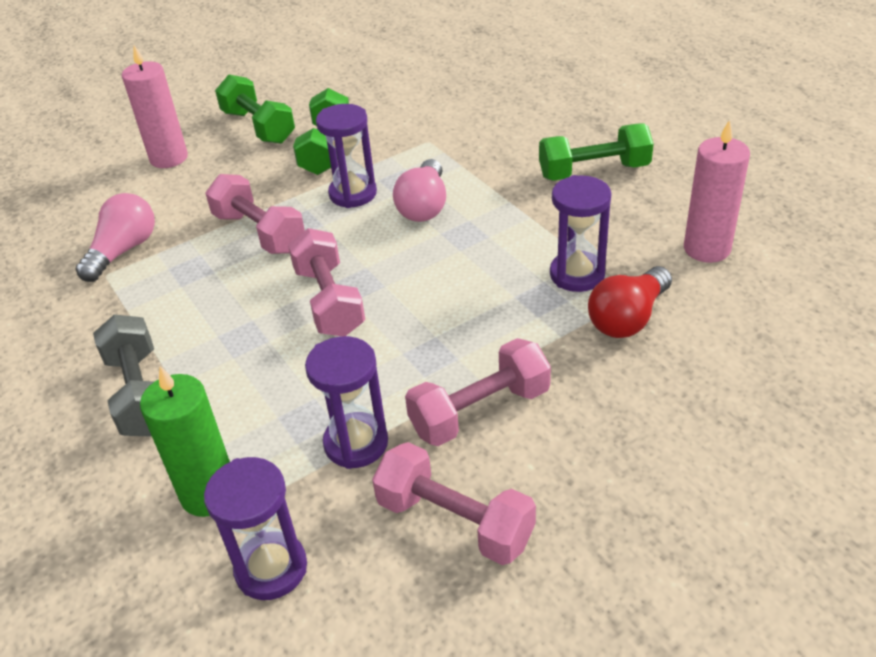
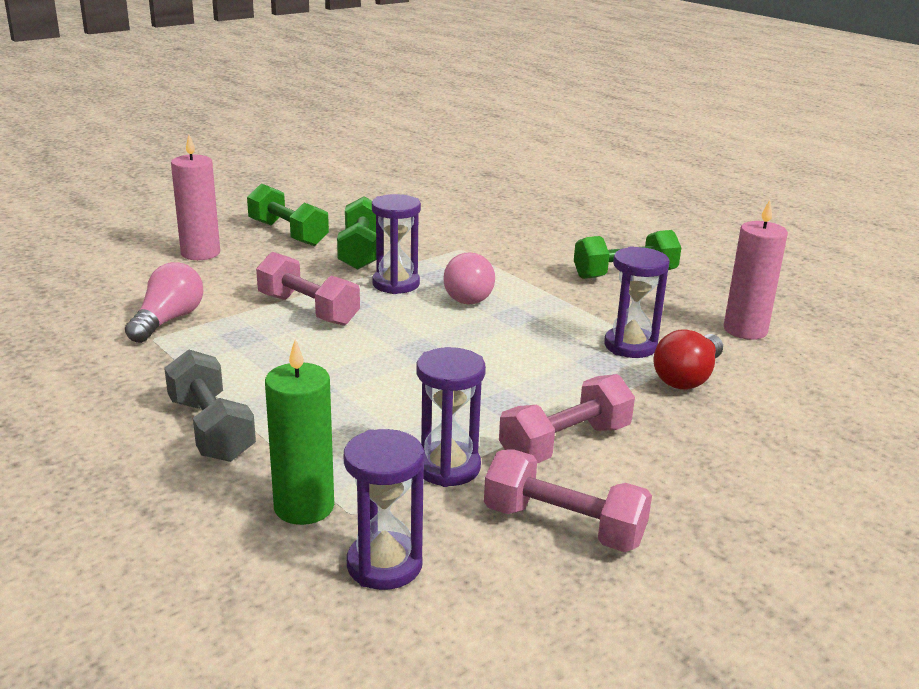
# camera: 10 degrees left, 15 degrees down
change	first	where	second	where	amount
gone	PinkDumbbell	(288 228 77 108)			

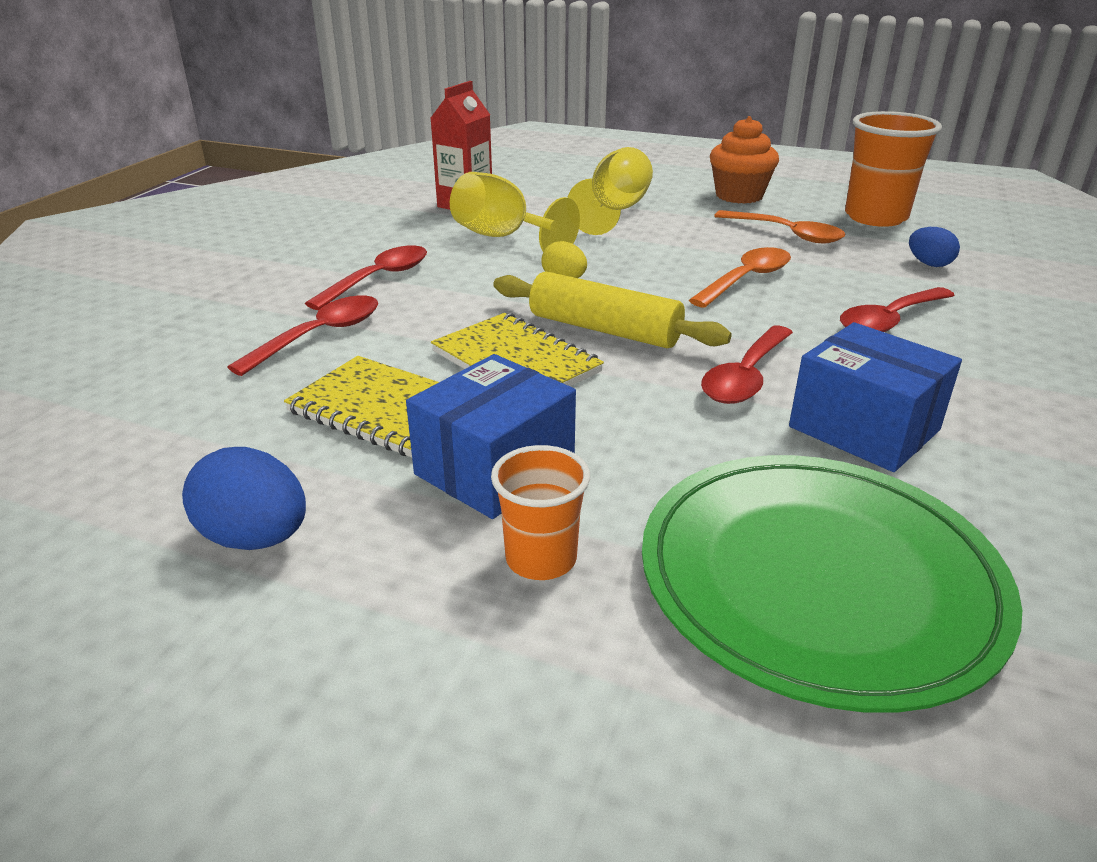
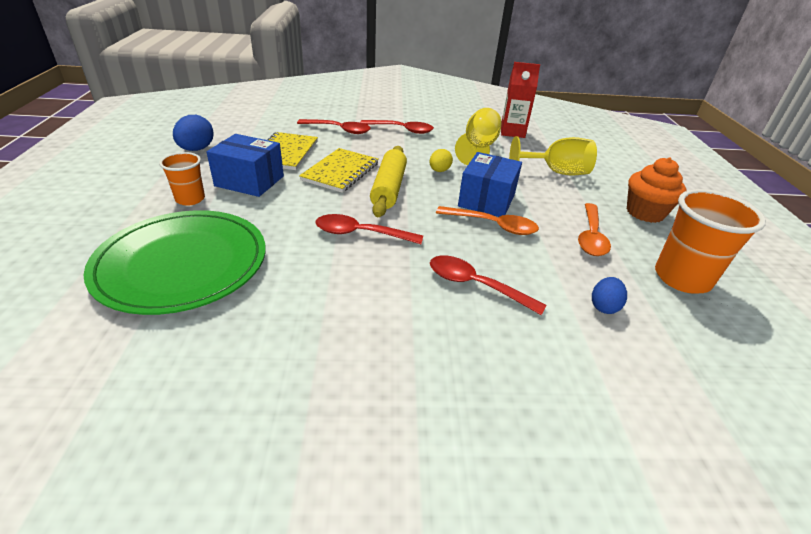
# camera: 65 degrees right, 5 degrees up
change	first	where	second	where	amount
shifted	BlueBox	(789 322 173 150)		(458 152 64 65)	

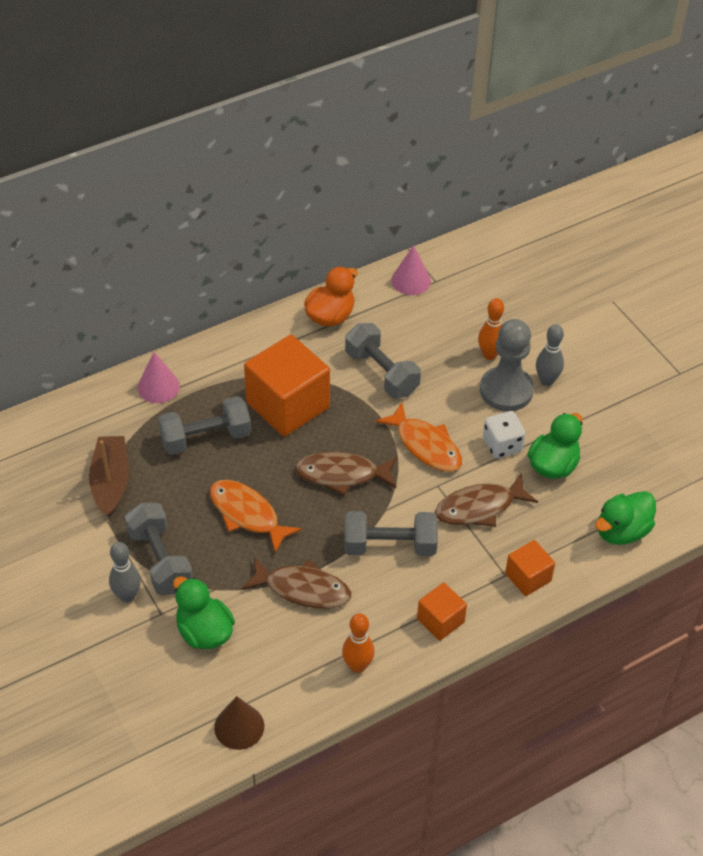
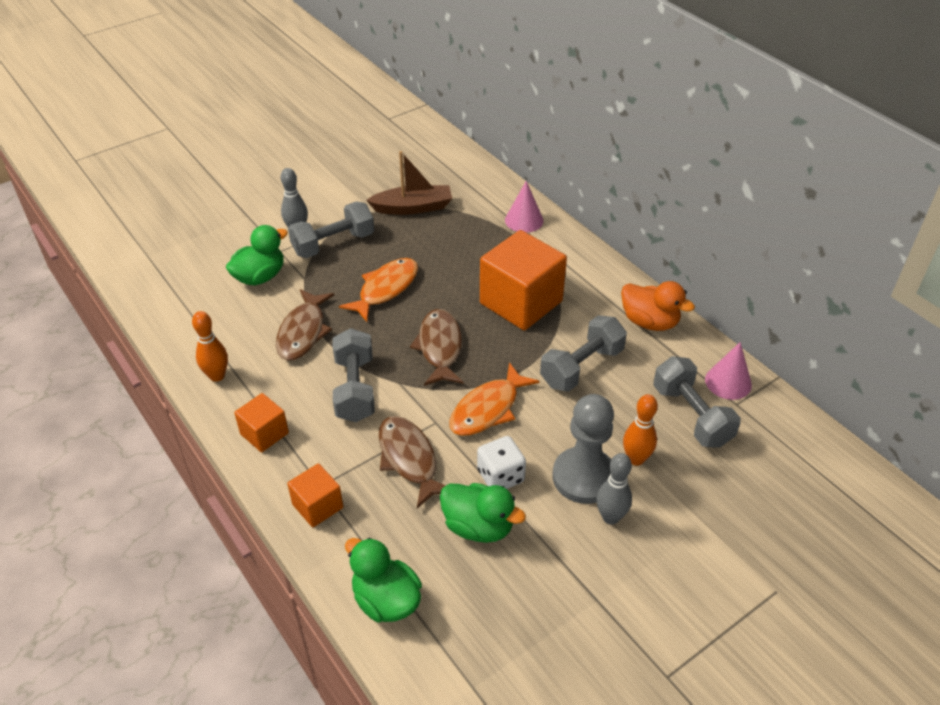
# camera: 85 degrees right, 5 degrees down
change	first	where	second	where	amount
shifted	GreyDumbbell	(158 396 93 59)		(653 356 88 92)	
gone	BrownCone	(214 696 50 54)			

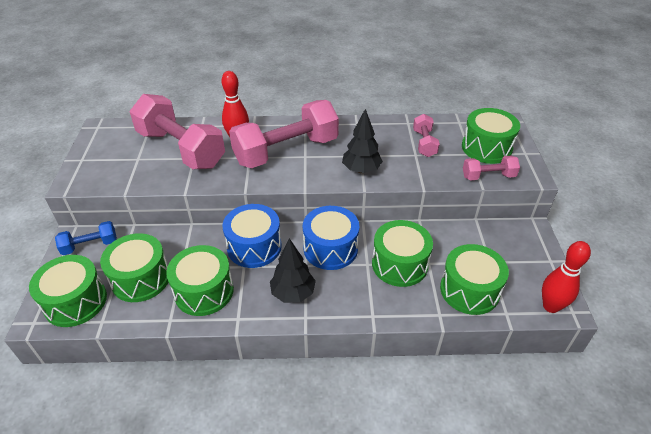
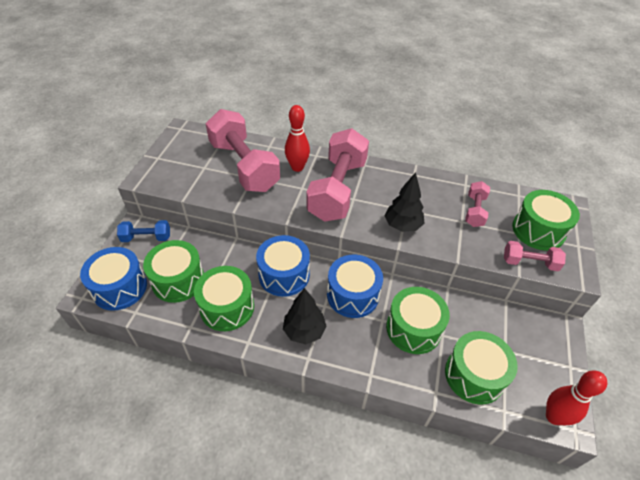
# camera: 15 degrees right, 5 degrees up
change	first	where	second	where	amount
rotated	PinkDumbbell	(229 100 110 68)		(306 128 63 94)	60 degrees counterclockwise
repainted	GreenDrum	(29 255 78 72)	BlueDrum	(80 247 67 64)	

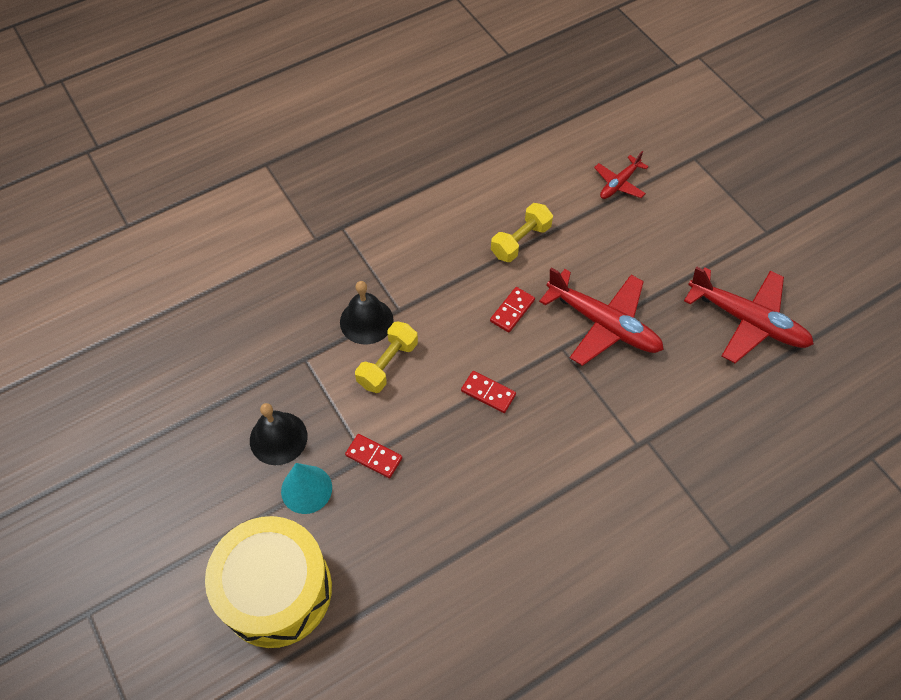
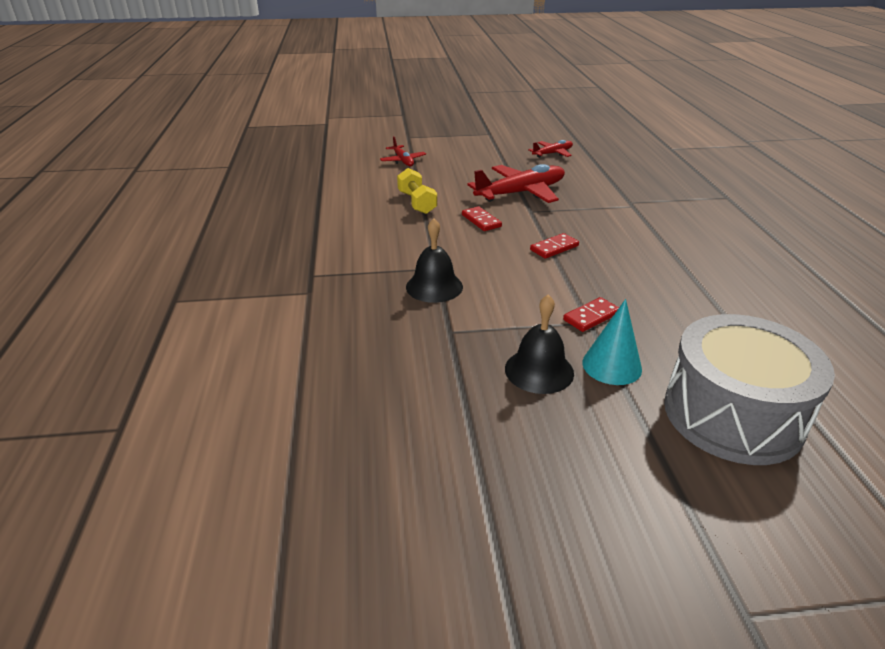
# camera: 65 degrees left, 25 degrees down
change	first	where	second	where	amount
scaled	RedPlane	(684 266 130 97)		(528 140 45 18)	x0.54
gone	YellowDumbbell	(355 321 63 72)			
repainted	YellowDrum	(205 516 127 132)	GreyDrum	(664 314 171 151)	

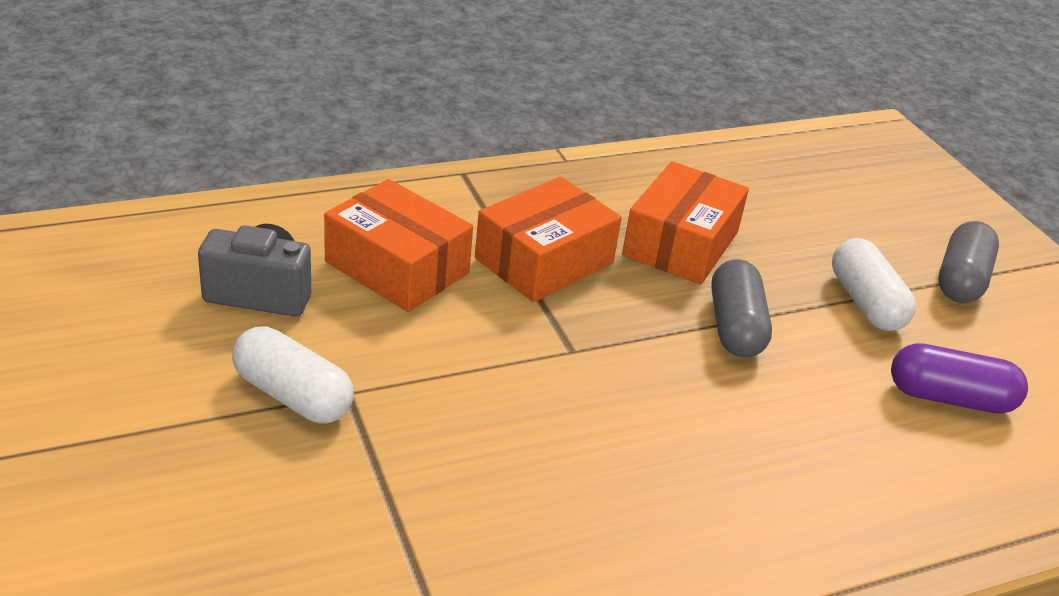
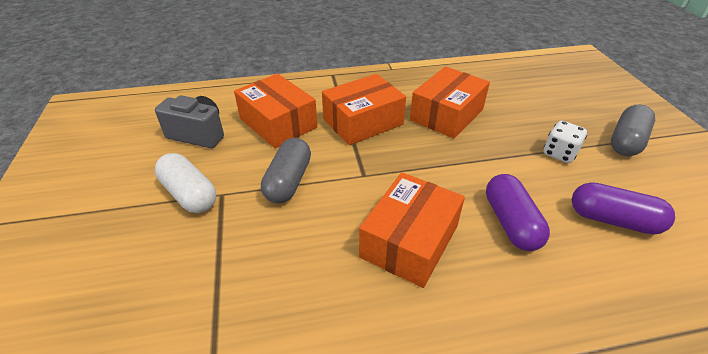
# camera: 15 degrees right, 5 degrees up
change	first	where	second	where	amount
swapped	WhiteCapsule	(832 238 84 93)	WhiteDice	(544 121 43 42)	
shifted	GreyCapsule	(711 259 61 98)		(261 138 50 65)	
new			OrangeBox	(359 172 106 116)	
new			PurpleCapsule	(486 174 64 77)	

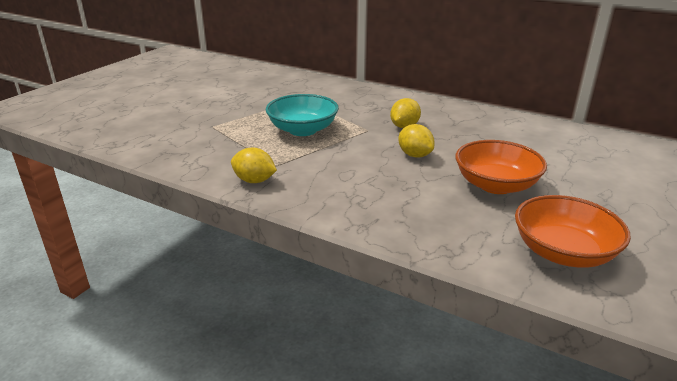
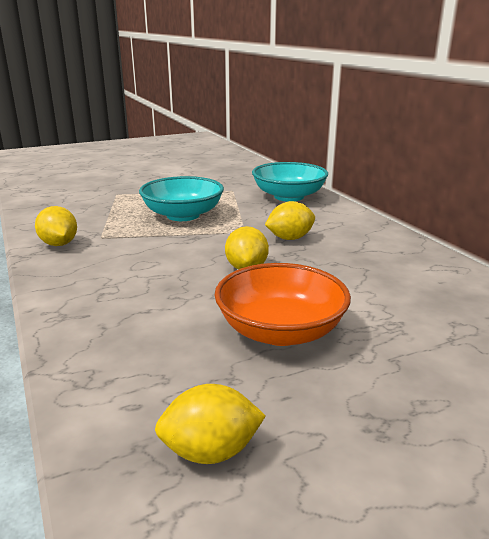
# camera: 35 degrees right, 5 degrees down
change	first	where	second	where	amount
swapped	OrangeBowl	(515 195 116 73)	YellowLemon	(155 384 111 80)	
new			TurquoiseBowl	(252 162 76 40)	

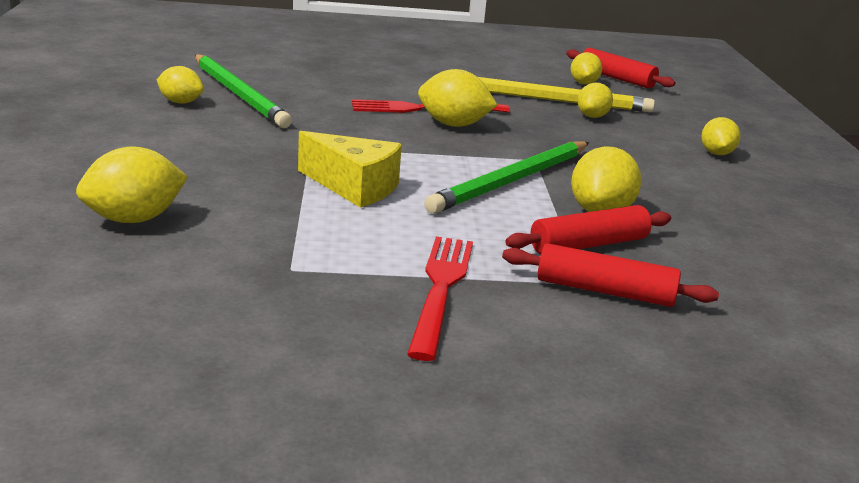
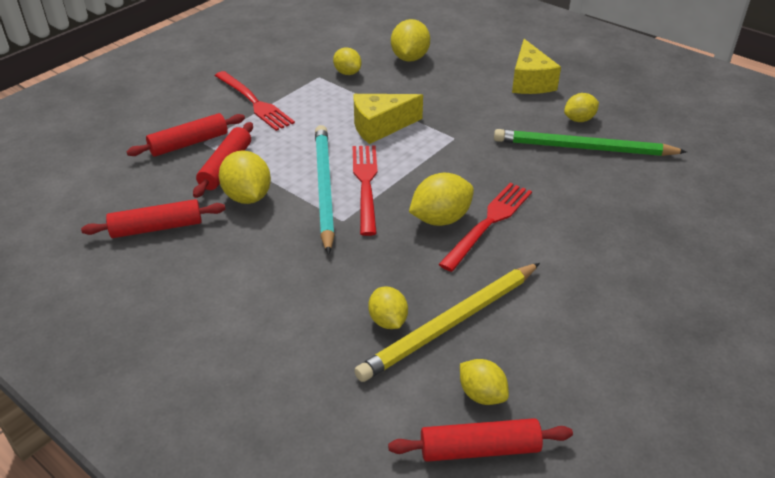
# camera: 135 degrees right, 15 degrees up
change	first	where	second	where	amount
shifted	YellowLemon	(701 117 40 38)		(333 47 28 28)	
repainted	GreenPencil	(424 141 165 73)	TurquoisePencil	(315 125 20 130)	
new			YellowCheese	(512 39 49 55)	
new			RedFork	(353 145 25 91)	
new			RedRollingPin	(81 199 144 39)	

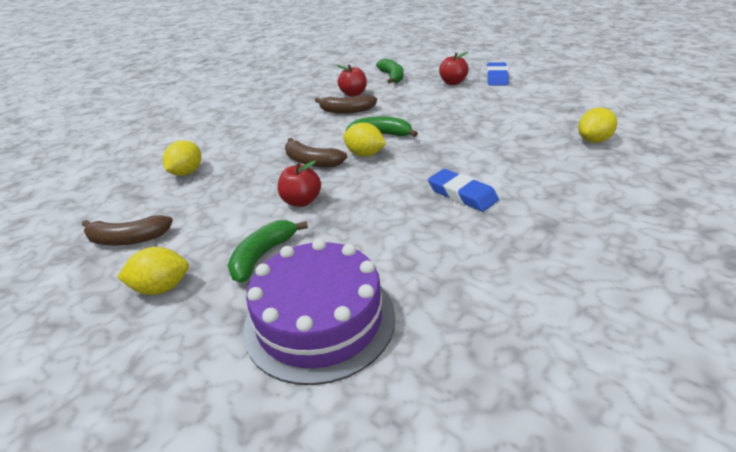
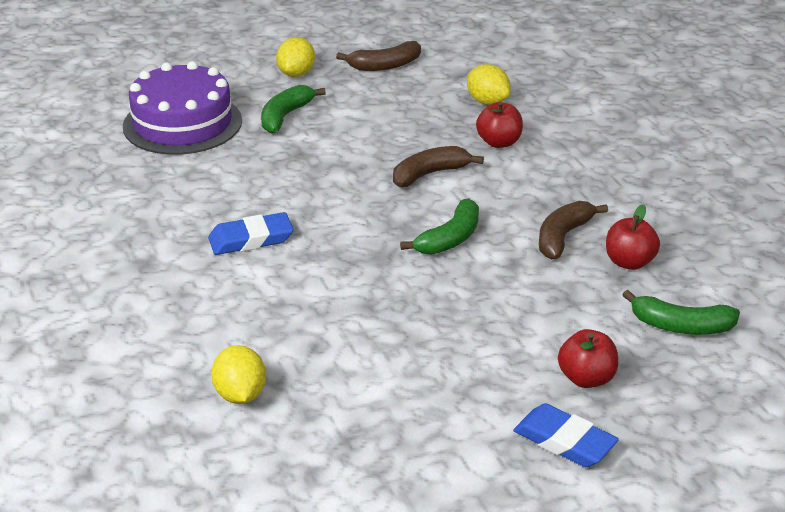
# camera: 115 degrees right, 0 degrees up
change	first	where	second	where	amount
gone	YellowLemon	(343 123 43 34)			
shifted	RedApple	(278 160 43 47)		(476 102 47 46)	
rotated	BrownBanana	(82 215 91 30)		(336 41 85 30)	135 degrees counterclockwise
rotated	GreenBanana	(228 220 80 63)		(261 85 65 48)	120 degrees counterclockwise

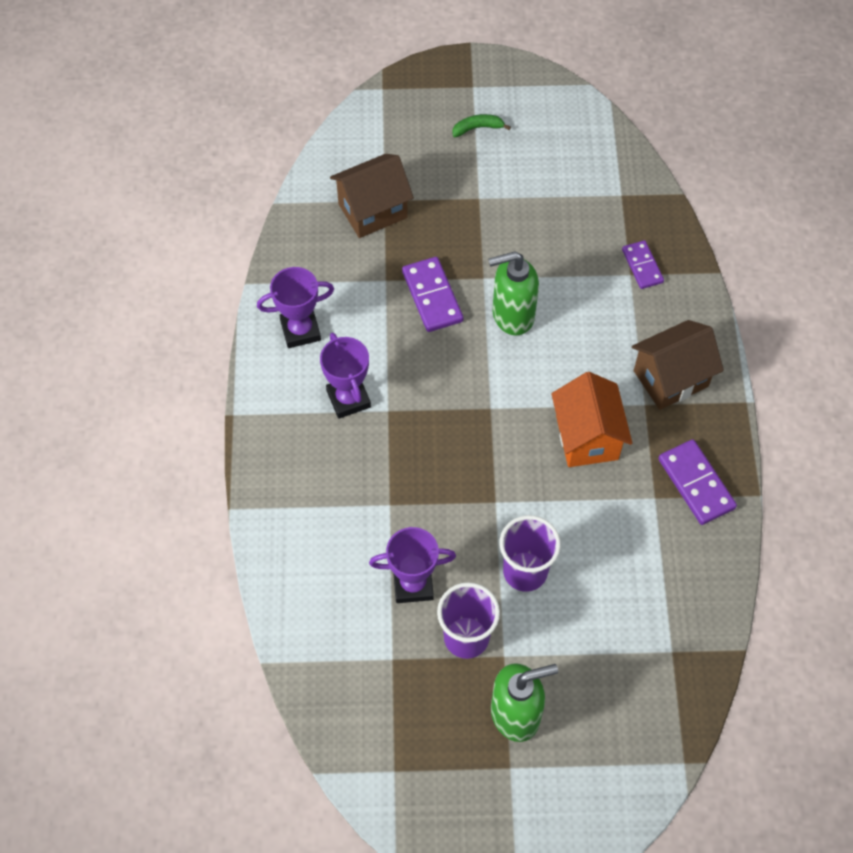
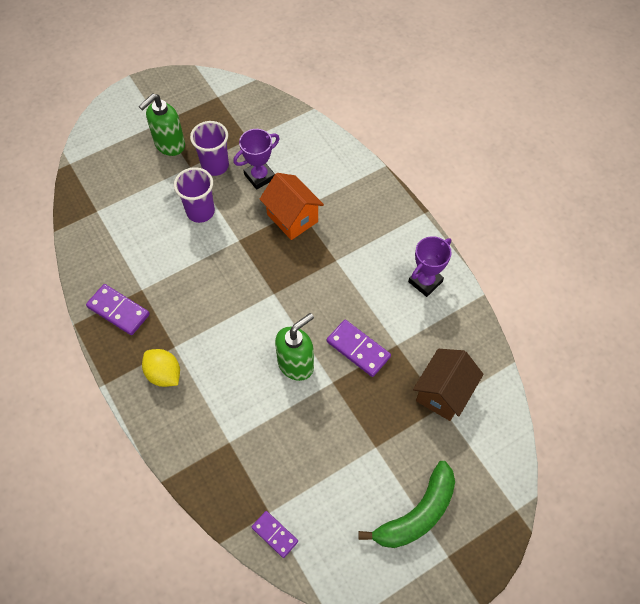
# camera: 150 degrees right, 0 degrees up
change	first	where	second	where	amount
scaled	GreenBanana	(453 114 58 23)		(358 461 97 87)	x2.18
shifted	PurpleDomino	(622 240 42 49)		(251 511 47 47)	
swapped	BrownHouse	(632 320 92 90)	YellowLemon	(142 349 38 38)	
gone	PurpleTrophy	(320 333 51 86)			
shifted	OrangeHouse	(552 372 80 95)		(260 173 64 67)	

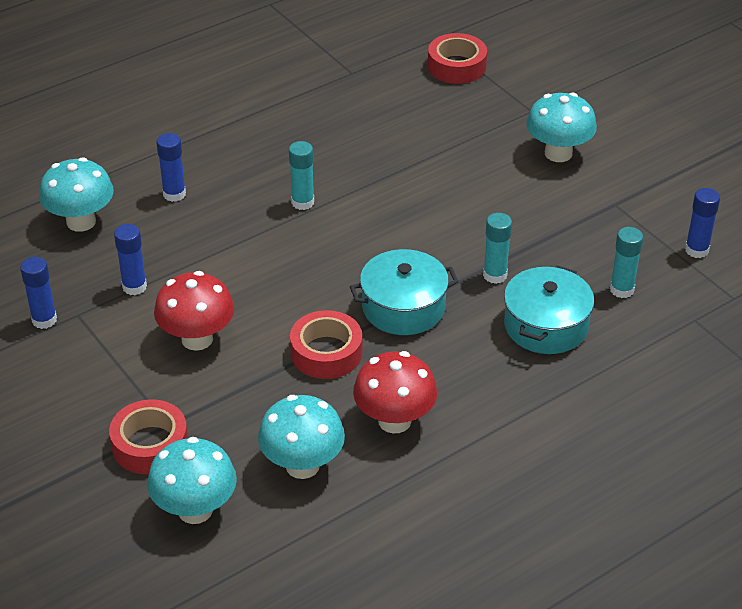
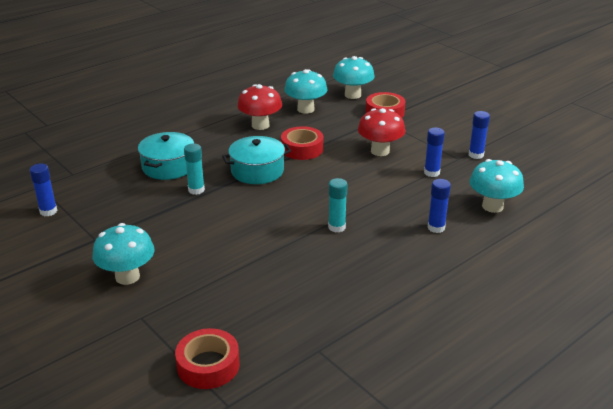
# camera: 175 degrees right, 10 degrees down
change	first	where	second	where	amount
gone	TurquoiseGlueStick	(610 227 33 71)			

